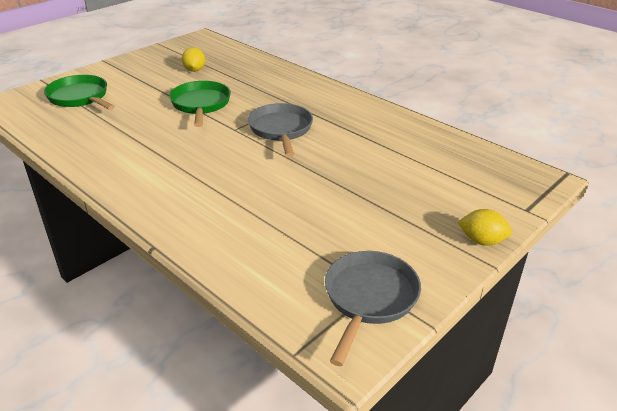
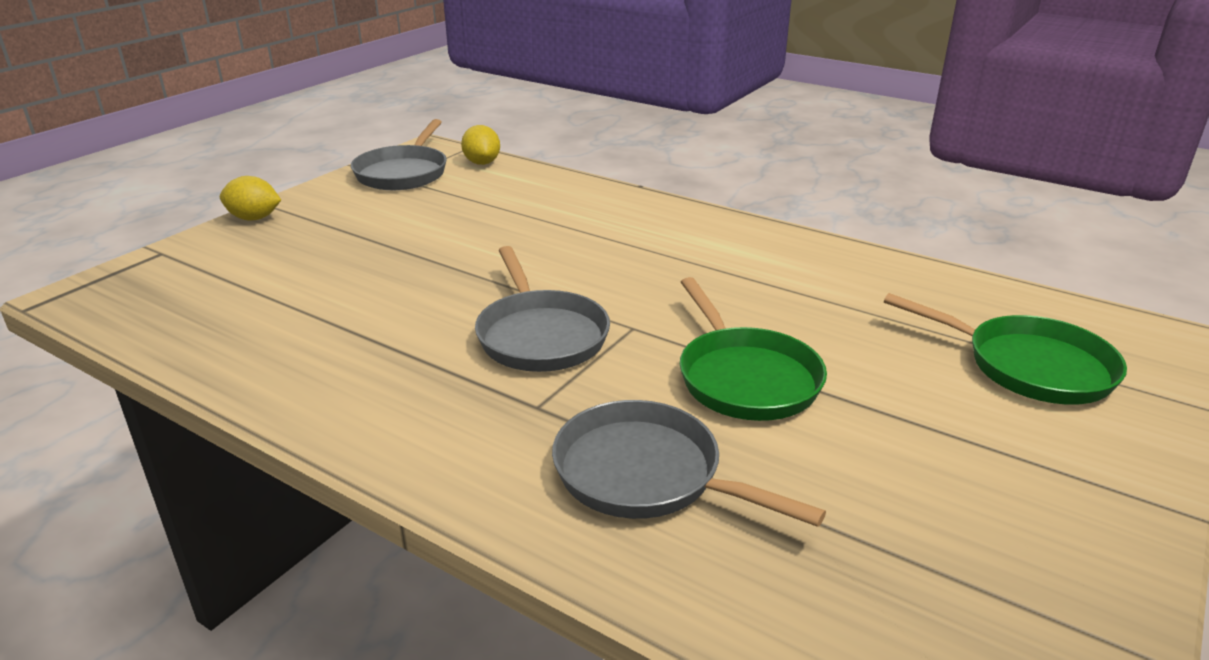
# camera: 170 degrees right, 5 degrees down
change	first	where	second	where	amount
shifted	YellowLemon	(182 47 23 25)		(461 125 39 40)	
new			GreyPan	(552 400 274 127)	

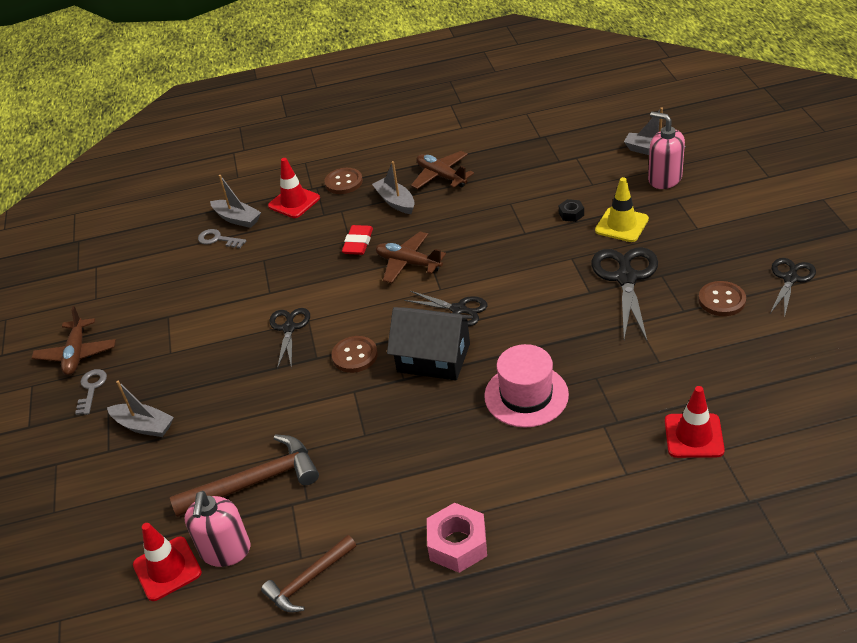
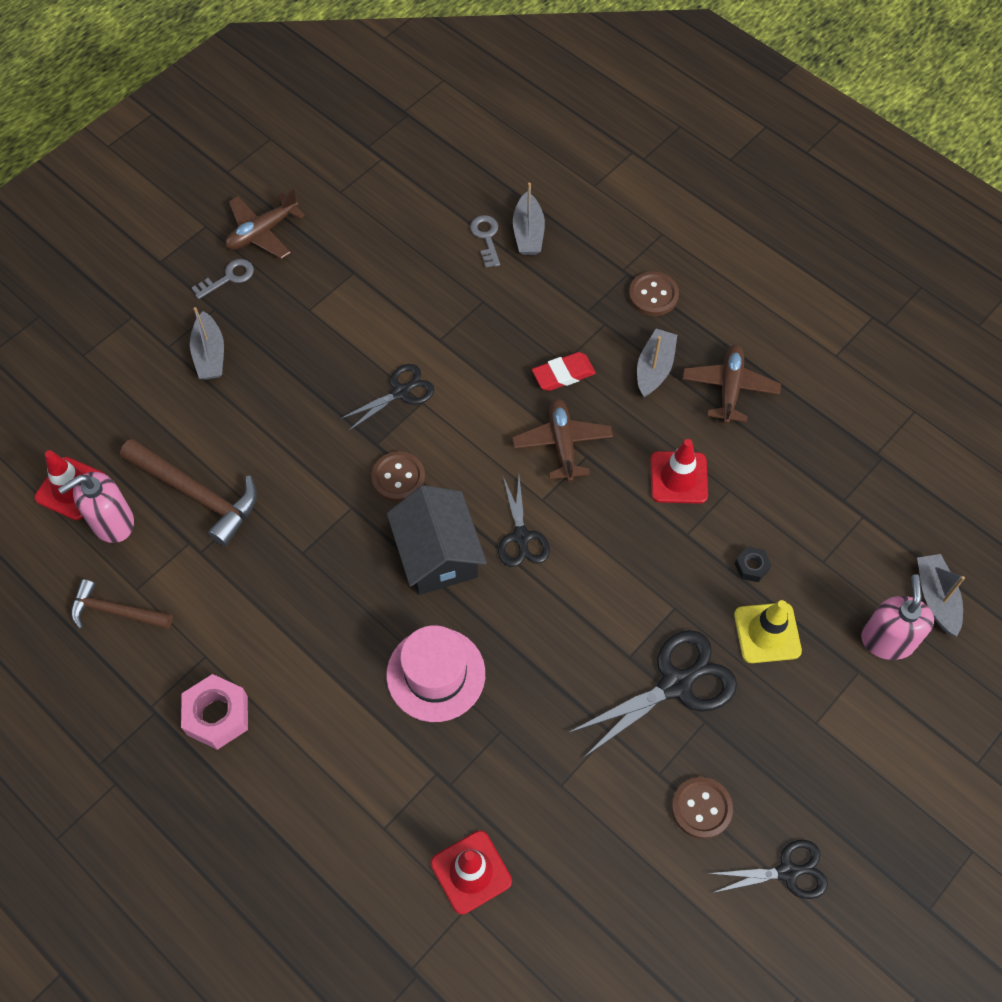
# camera: 50 degrees right, 20 degrees up
change	first	where	second	where	amount
shifted	RedTrafficCone	(268 158 52 60)		(650 439 58 65)	

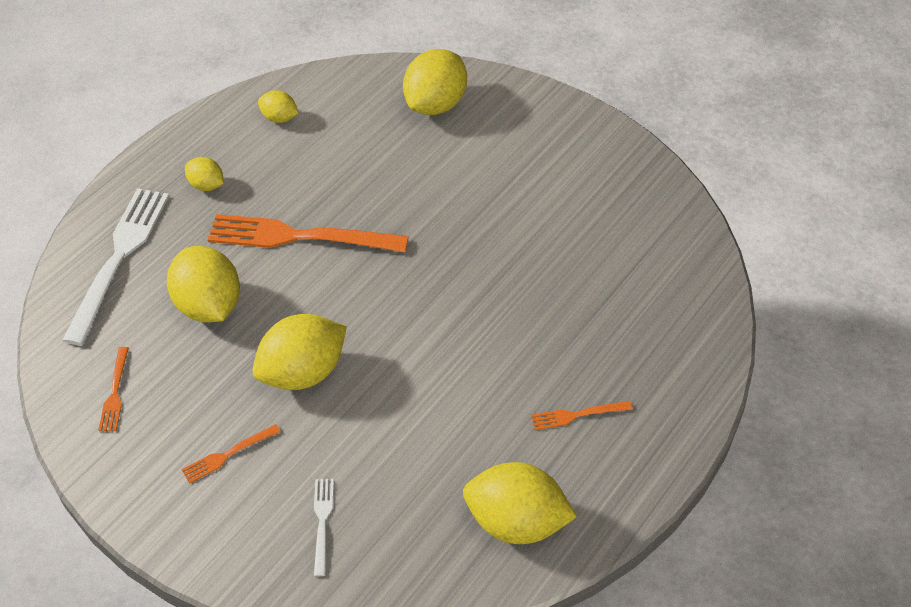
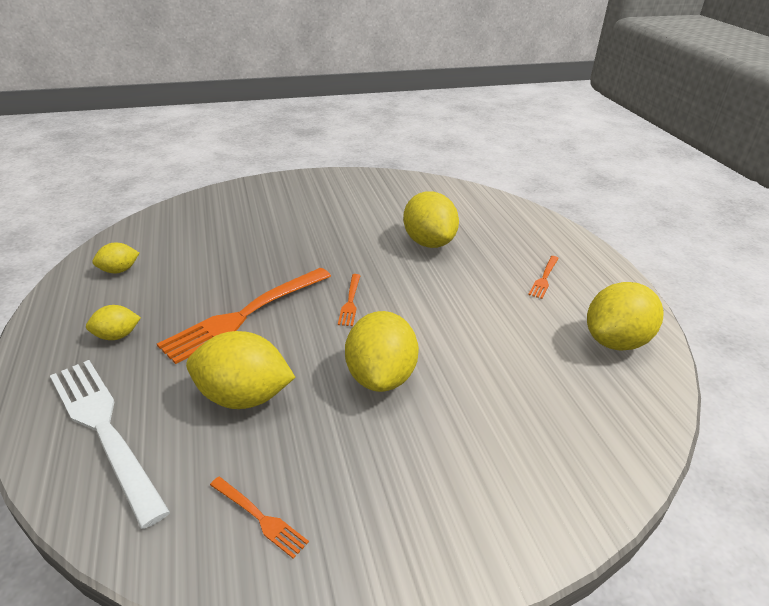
# camera: 55 degrees left, 15 degrees down
change	first	where	second	where	amount
shifted	YellowLemon	(403 49 64 66)		(403 191 56 57)	
shifted	OrangeFork	(182 424 99 60)		(338 274 23 52)	
gone	WhiteFork	(314 479 20 97)			

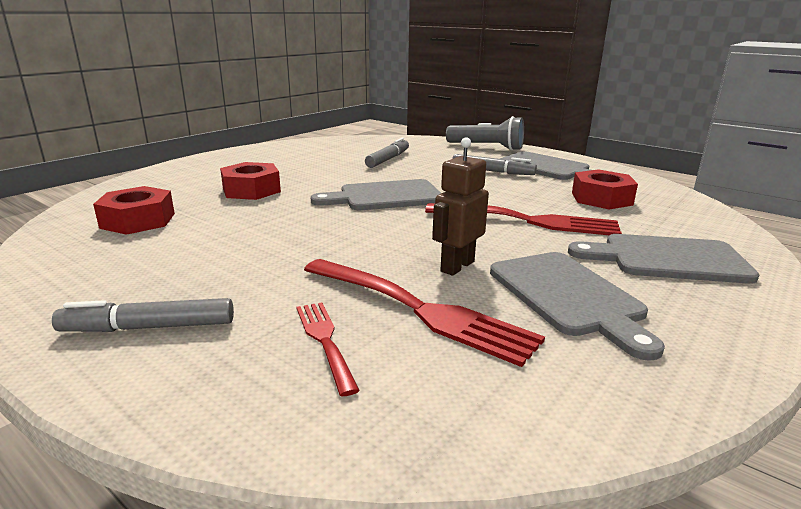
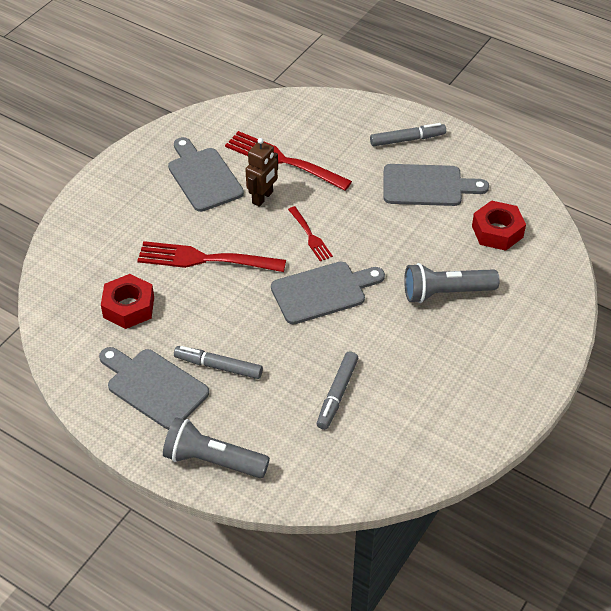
# camera: 175 degrees right, 25 degrees up
change	first	where	second	where	amount
swapped	RedNut	(220 162 61 38)	GreyFlashlight	(404 263 96 40)	
shifted	GreyCuttingBoard	(568 234 191 50)		(383 164 106 42)	
shifted	RedFork	(296 302 64 94)		(288 206 45 55)	

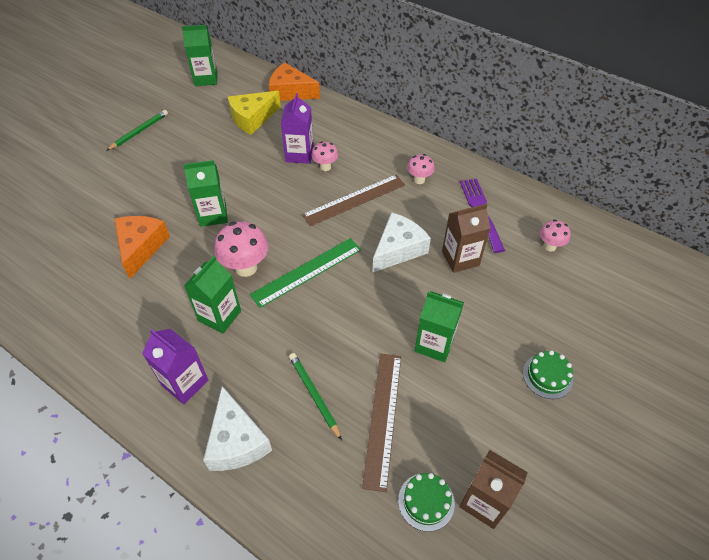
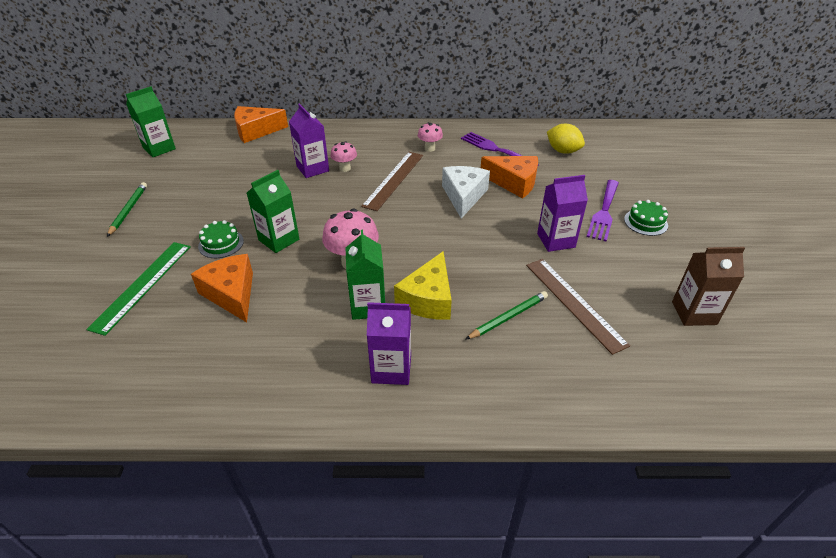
# camera: 35 degrees left, 10 degrees down
change	first	where	second	where	amount
shifted	YellowCheese	(228 91 53 44)		(394 252 58 68)	
swapped	BrownCarton	(442 204 48 69)	OrangeCheese	(481 156 57 43)	
swapped	PinkMushroom	(540 219 31 33)	YellowLemon	(547 124 38 30)	
shifted	GreenRuler	(250 238 111 70)		(86 242 105 94)	
repainted	GreenCarton	(415 291 49 71)	PurpleCarton	(537 175 51 77)	
rotated	GreenPencil	(289 353 53 88)		(465 291 83 49)	120 degrees clockwise
gone	WhiteCheese	(203 386 69 85)			
shifted	GreenCake	(398 473 57 59)		(198 220 46 38)	
new			PurpleFork	(587 180 32 62)	

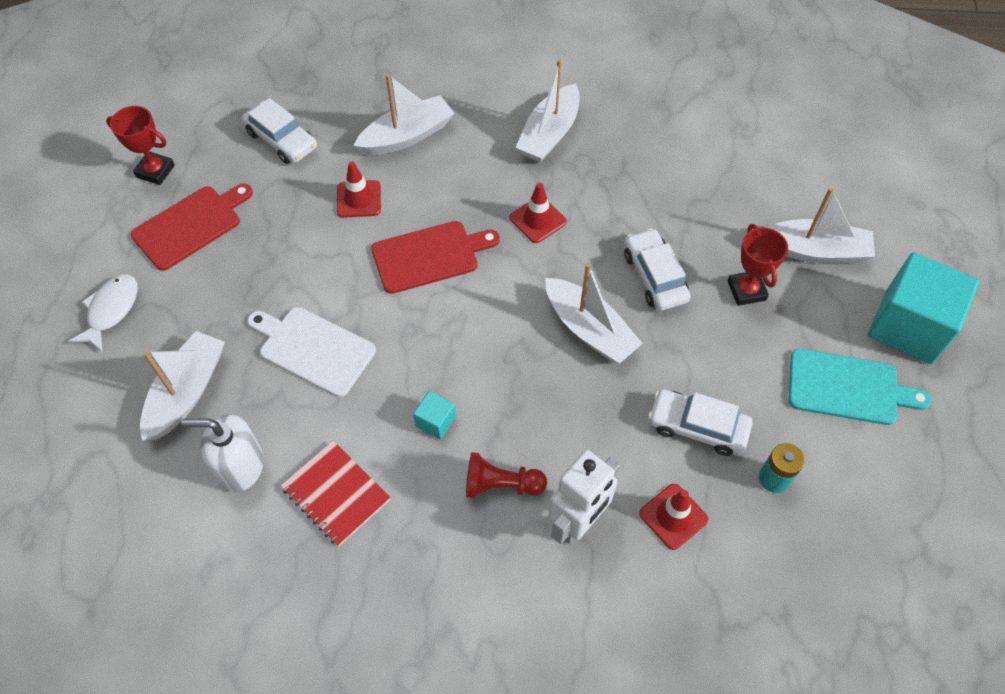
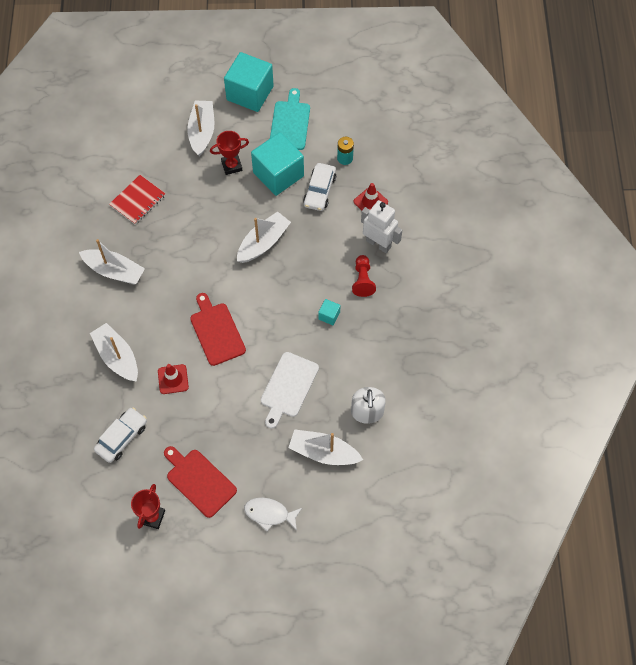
# camera: 95 degrees left, 5 degrees up
change	first	where	second	where	amount
gone	RedTrafficCone	(510 183 57 60)			
gone	WhiteCar	(624 228 67 83)			
shifted	RedNotebook	(281 441 110 105)		(109 175 57 49)	
new			TurquoiseCube	(251 132 53 64)	

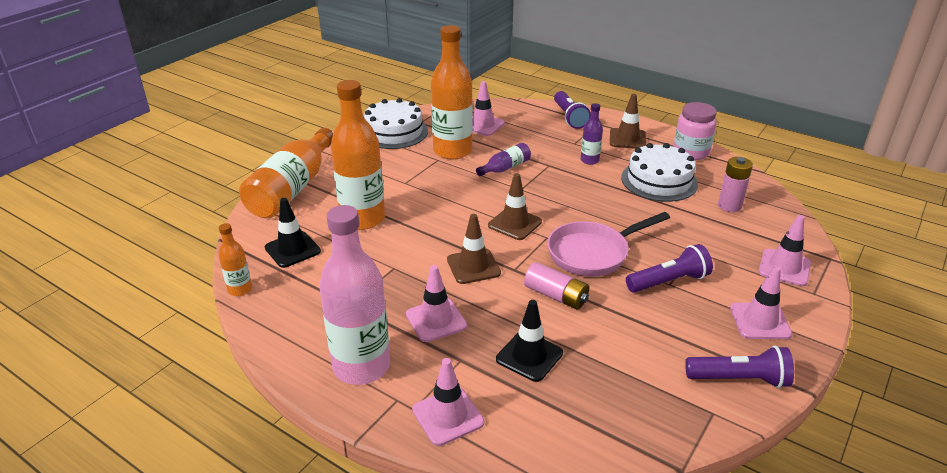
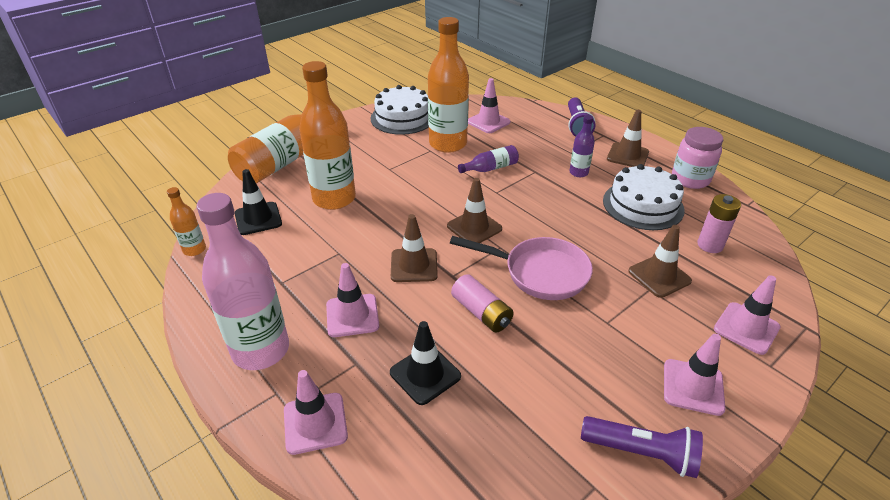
# camera: 15 degrees right, 5 degrees up
change	first	where	second	where	amount
rotated	PinkPan	(547 212 123 65)		(450 236 143 64)	150 degrees counterclockwise
gone	PurpleFlashlight	(626 244 87 49)			
new			BrownTrafficCone	(628 225 64 73)	

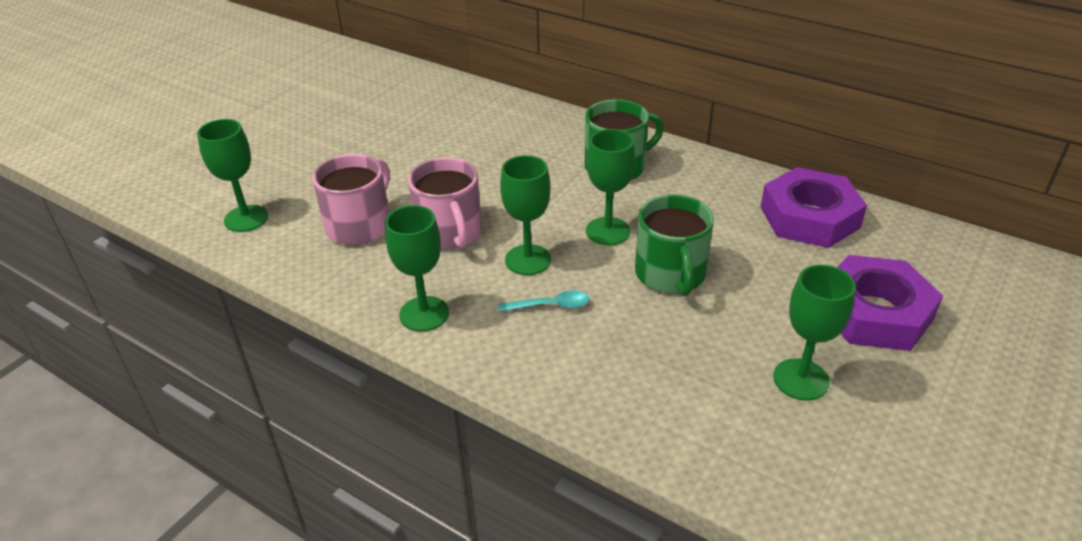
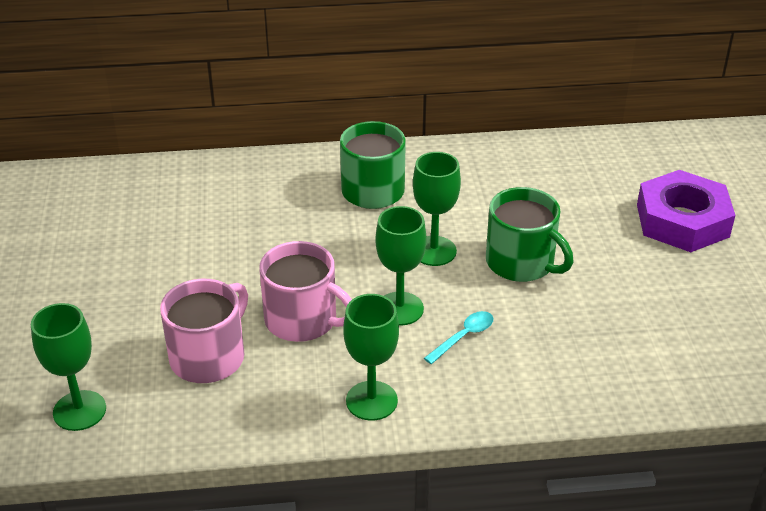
# camera: 40 degrees left, 0 degrees up
change	first	where	second	where	amount
rotated	PinkMug	(312 154 78 91)		(160 279 88 104)	45 degrees clockwise
gone	PurpleNut	(761 167 106 81)			
gone	GreenGoblet	(773 265 83 136)			

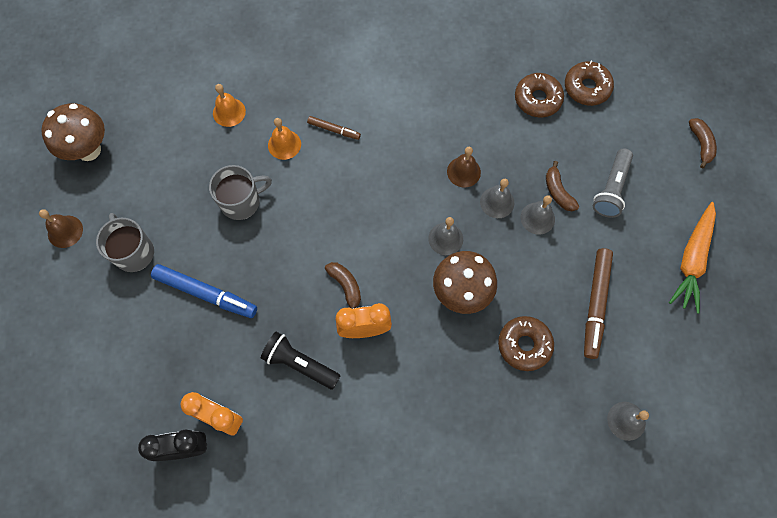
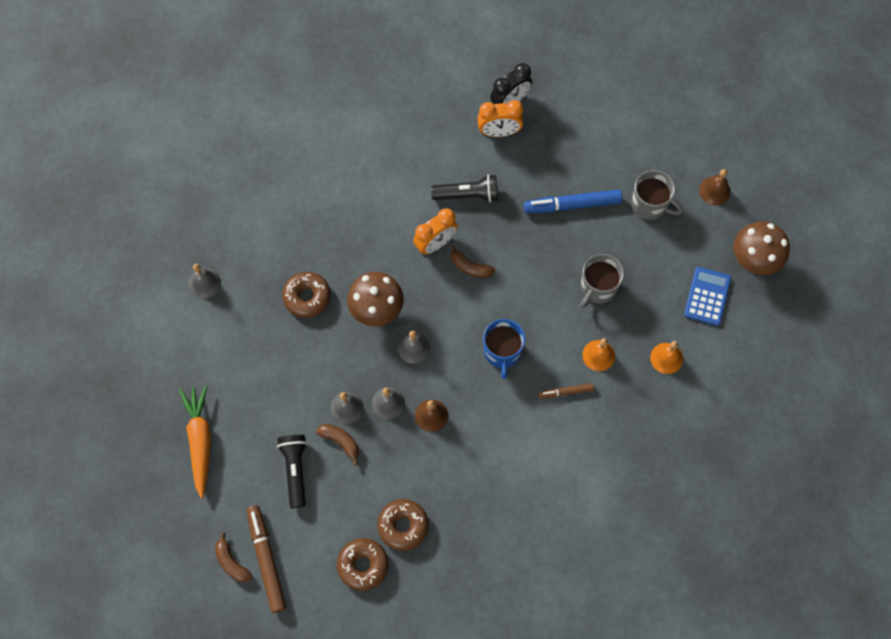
# camera: 150 degrees right, 0 degrees up
change	first	where	second	where	amount
repainted	GreyFlashlight	(593 148 40 70)	BlackFlashlight	(277 435 30 73)	
shifted	BrownMarker	(584 248 29 111)		(247 506 39 107)	
new			BlueCalculator	(684 267 47 59)	
new			BlueMug	(483 319 42 60)	

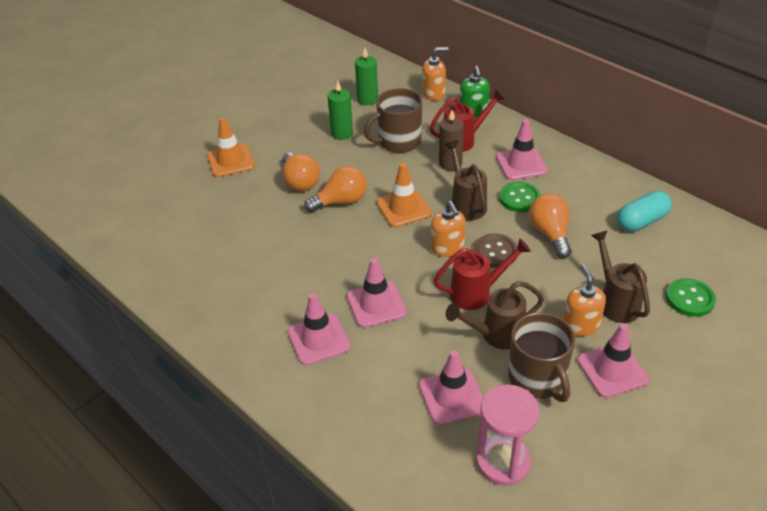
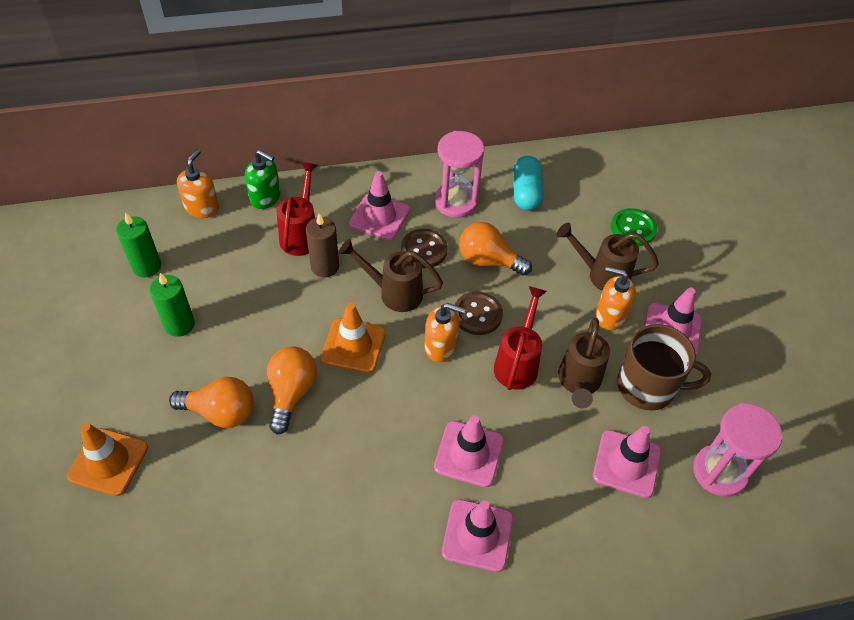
# camera: 60 degrees left, 10 degrees up
change	first	where	second	where	amount
gone	BrownMug	(364 88 58 65)			
repainted	GreenButton	(499 182 42 30)	BrownButton	(401 229 47 39)	
new			PinkHourglass	(435 131 49 87)	

